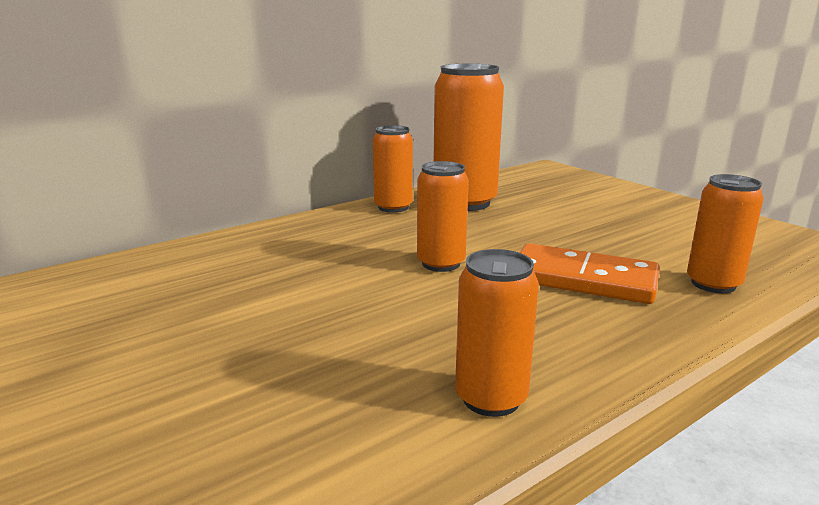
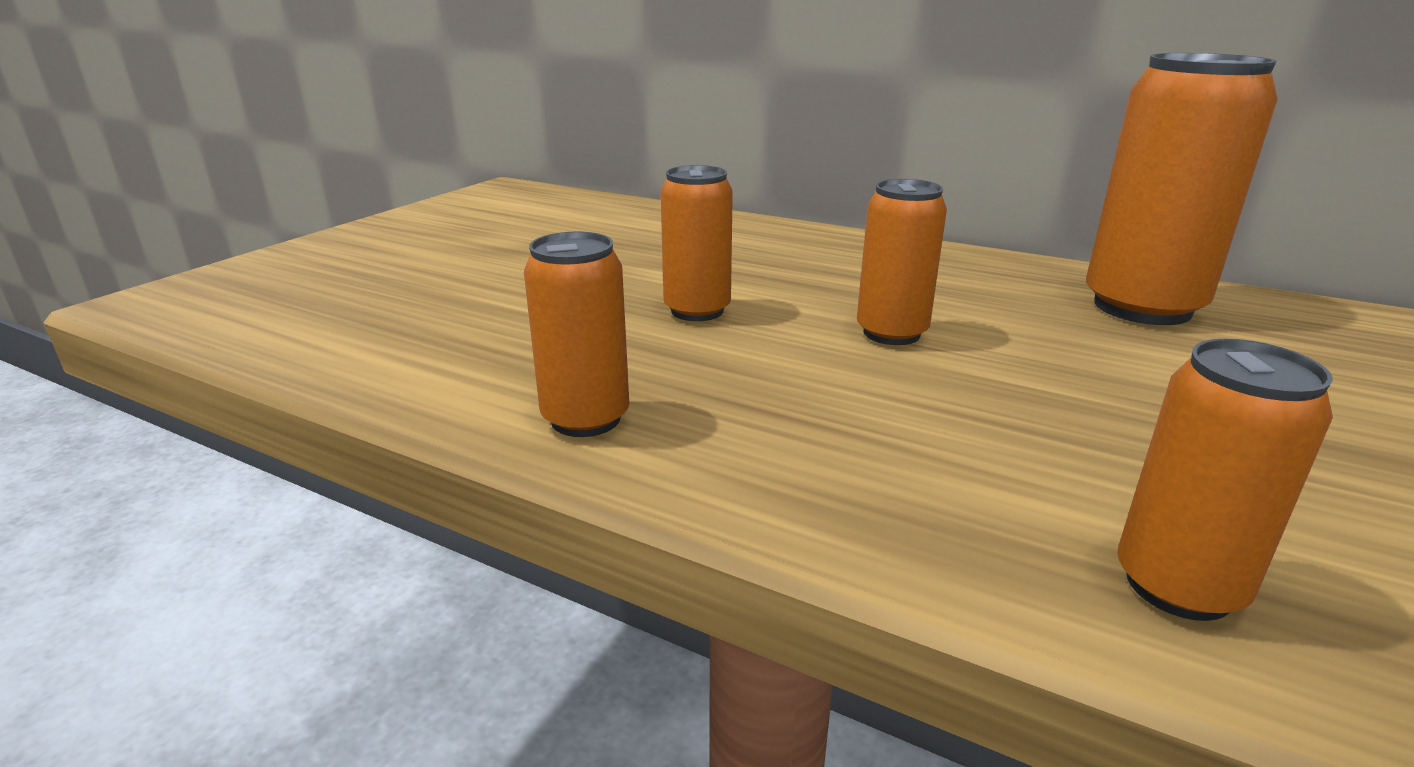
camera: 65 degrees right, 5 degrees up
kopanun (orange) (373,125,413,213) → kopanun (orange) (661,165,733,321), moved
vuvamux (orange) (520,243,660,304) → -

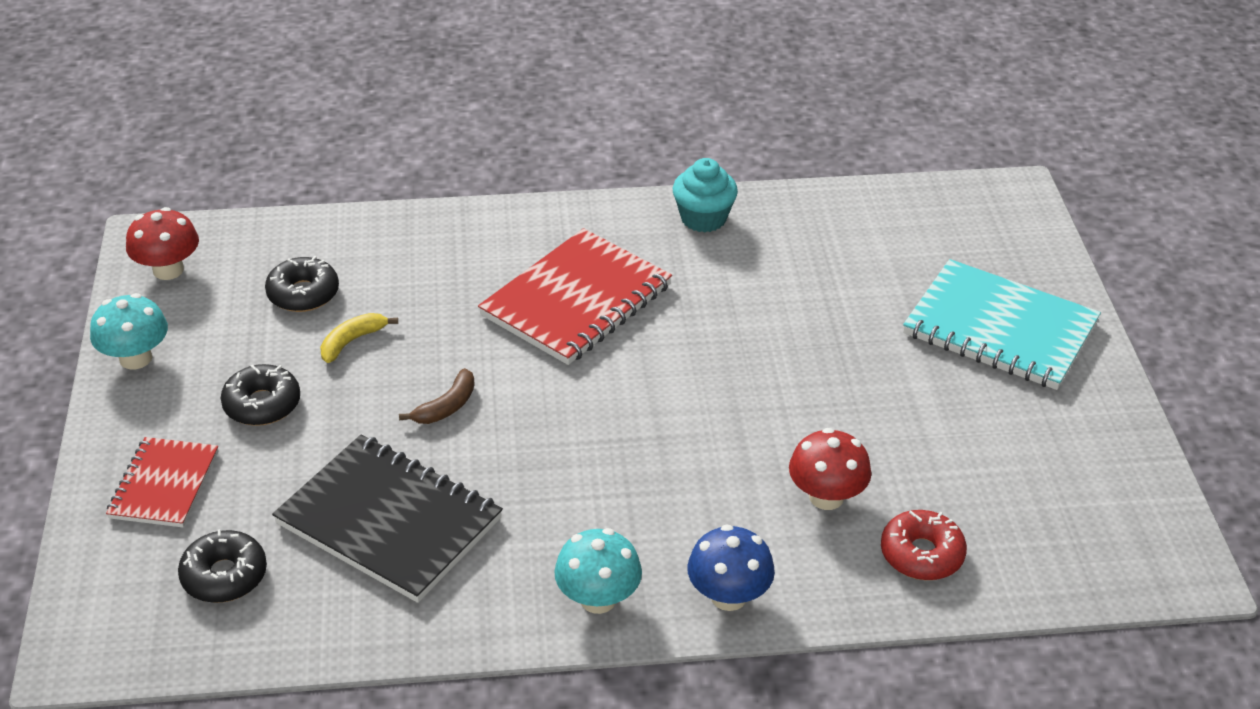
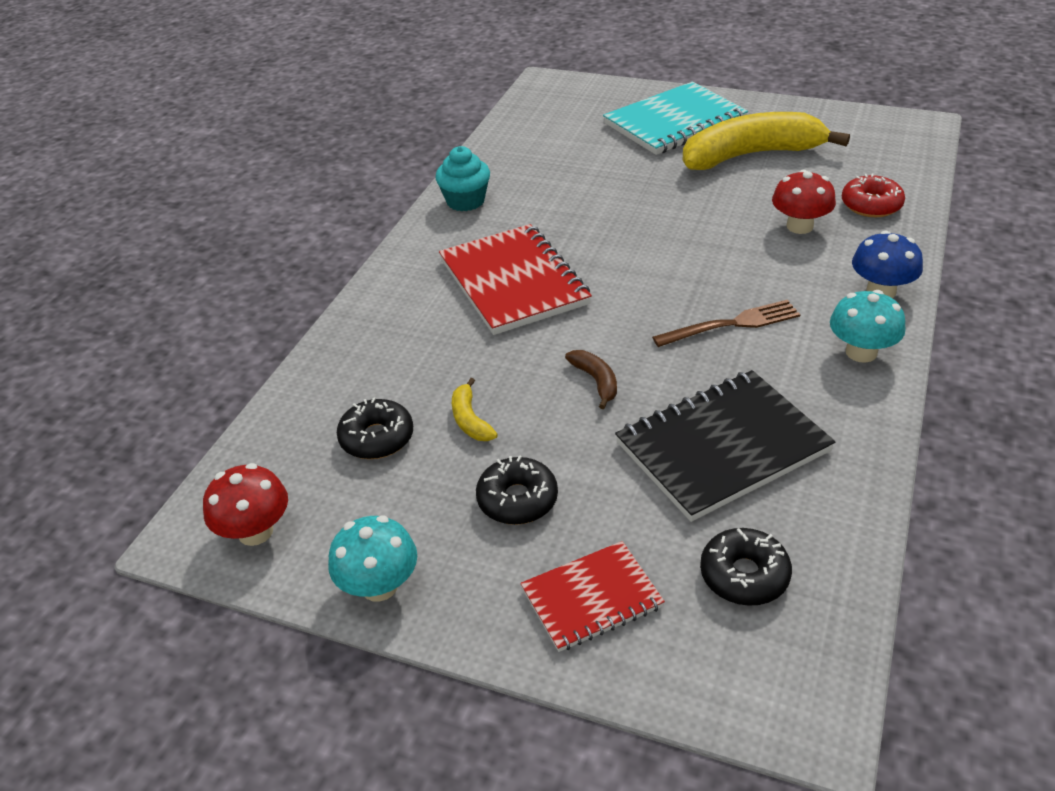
camera: 60 degrees left, 0 degrees up
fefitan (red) (106,437,218,527) → fefitan (red) (520,541,665,652), 60 degrees counterclockwise
- → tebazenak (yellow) (682,112,850,170)
- → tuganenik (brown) (652,300,800,347)

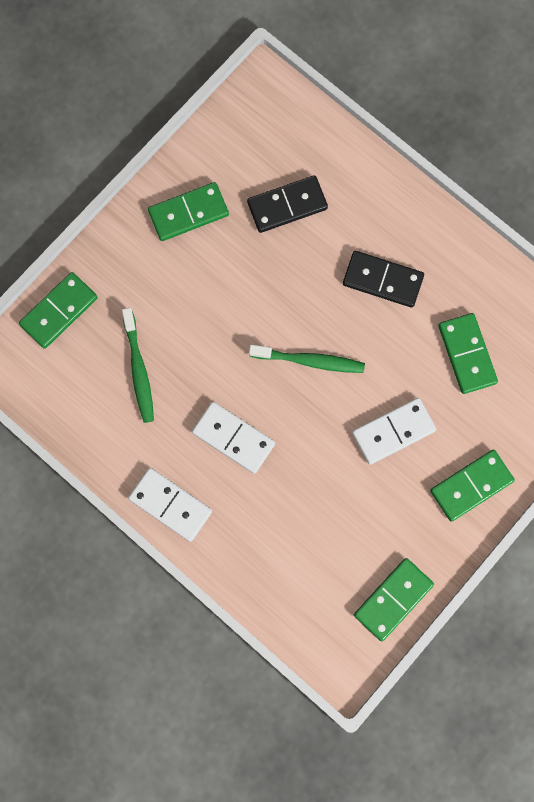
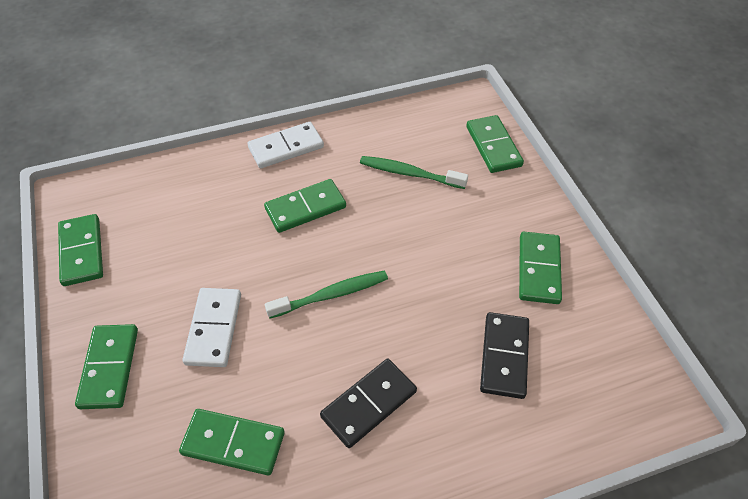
camera: 120 degrees right, 25 degrees down
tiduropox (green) (249,345,365,373) → tiduropox (green) (265,271,388,319), 150 degrees counterclockwise
vuvamux (white) (192,402,275,474) → vuvamux (green) (264,179,346,233)

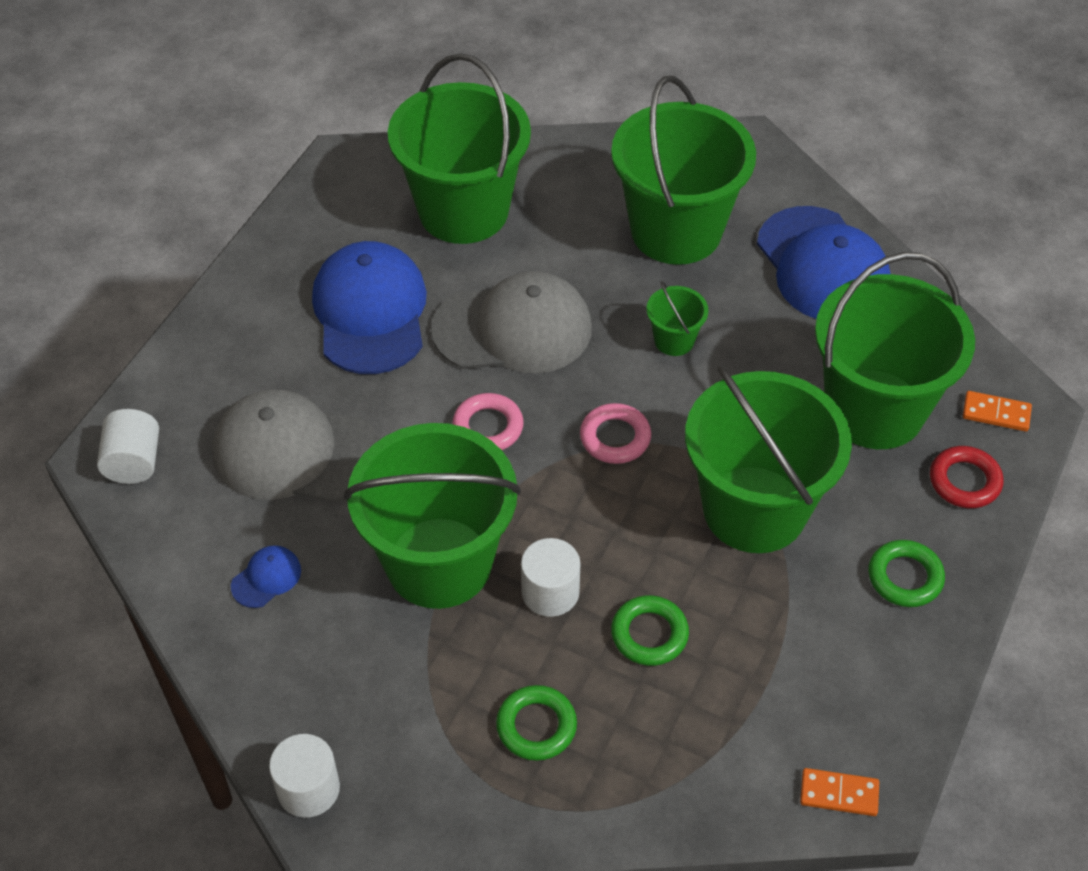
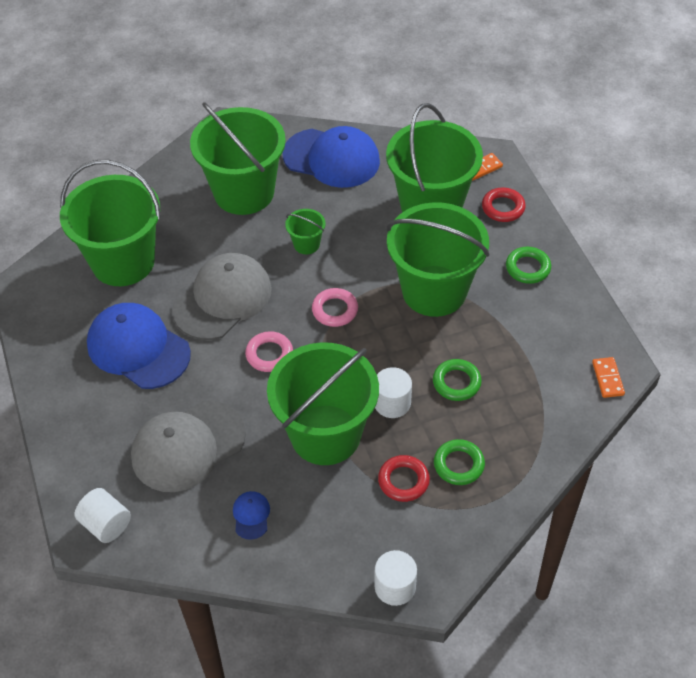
camera: 45 degrees left, 0 degrees up
vuvamux (orange) (800,768,879,816) → vuvamux (orange) (592,357,625,398), 60 degrees counterclockwise
- → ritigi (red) (378,455,430,502)

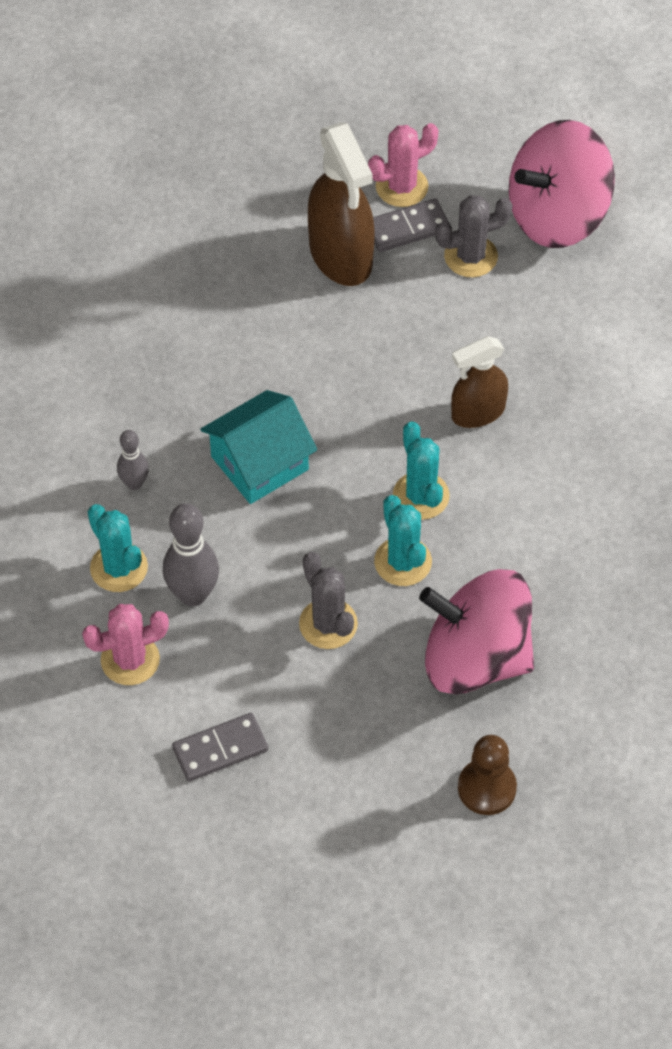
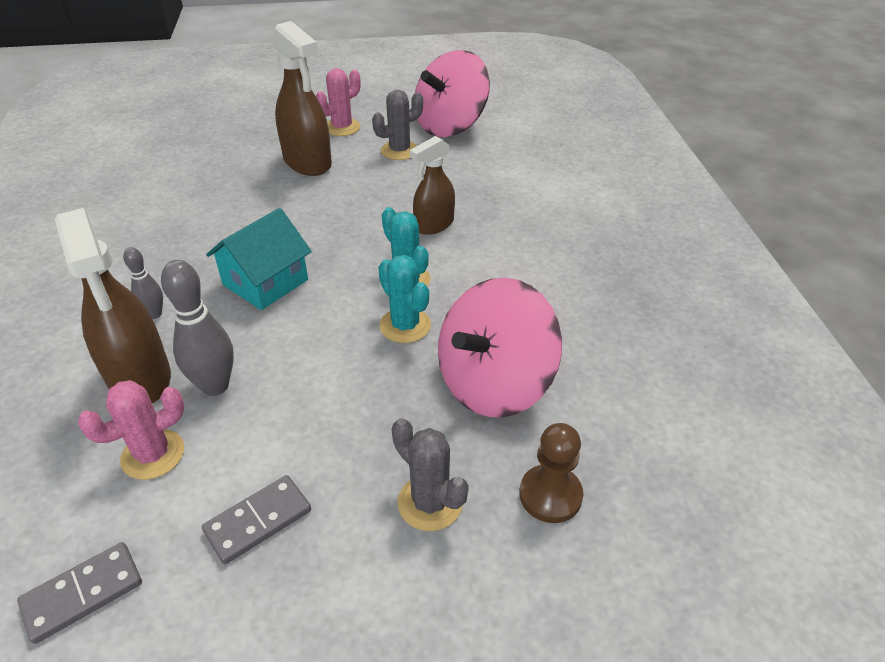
camera: 15 degrees left, 15 degrees down
vuvamux (grey) (373,198,450,252) → vuvamux (grey) (17,542,142,644), moved
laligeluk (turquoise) (88,504,148,592) → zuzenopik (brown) (55,208,171,403)
laligeluk (grey) (299,552,358,649) → laligeluk (grey) (392,418,469,531), moved
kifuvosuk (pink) (419,569,534,694) → kifuvosuk (pink) (438,278,562,418), 45 degrees counterclockwise

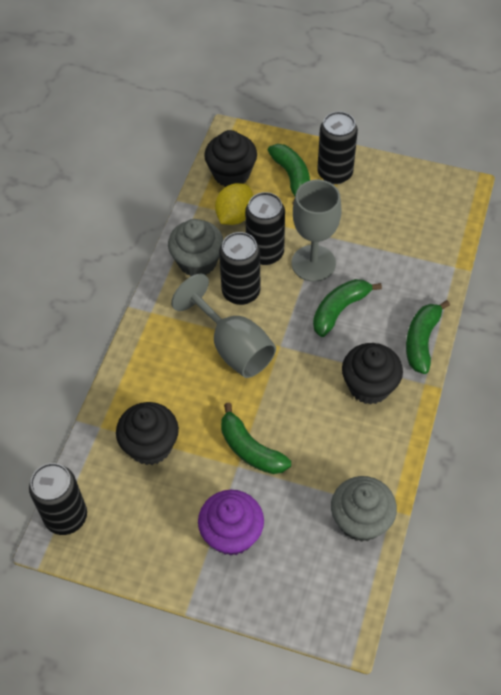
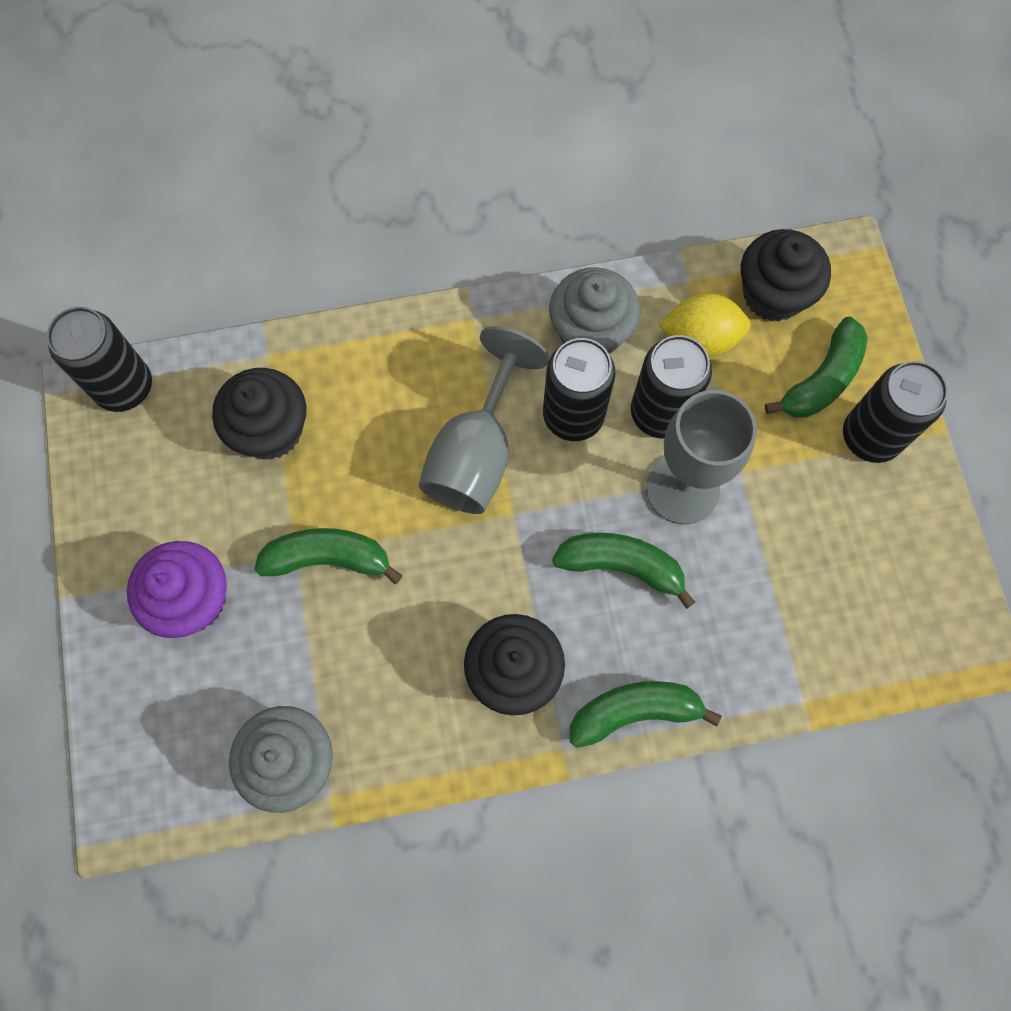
camera: 60 degrees right, 15 degrees up
tebazenak (green) (221,403,291,474) → tebazenak (green) (254,528,403,584), 75 degrees clockwise

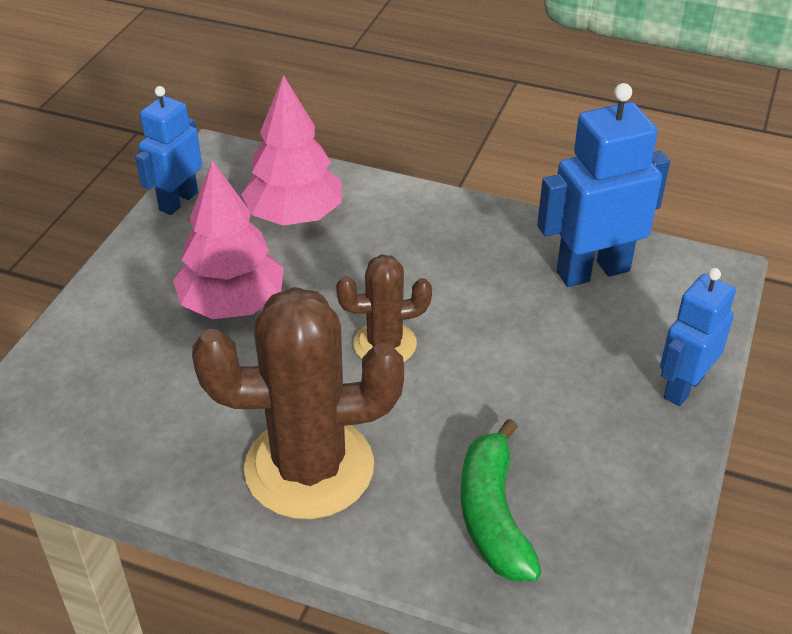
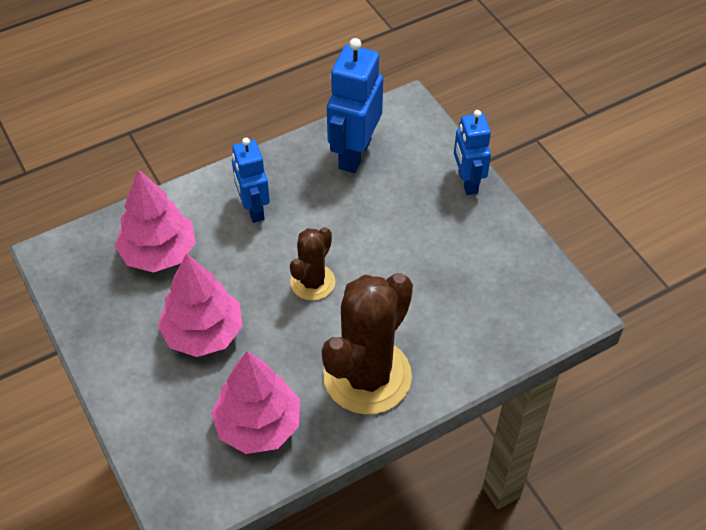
camera: 50 degrees left, 10 degrees up
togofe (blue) (135,86,202,215) → togofe (blue) (232,138,270,223), moved
tebazenak (green) (461,419,542,581) → -
- → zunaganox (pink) (211,351,300,454)

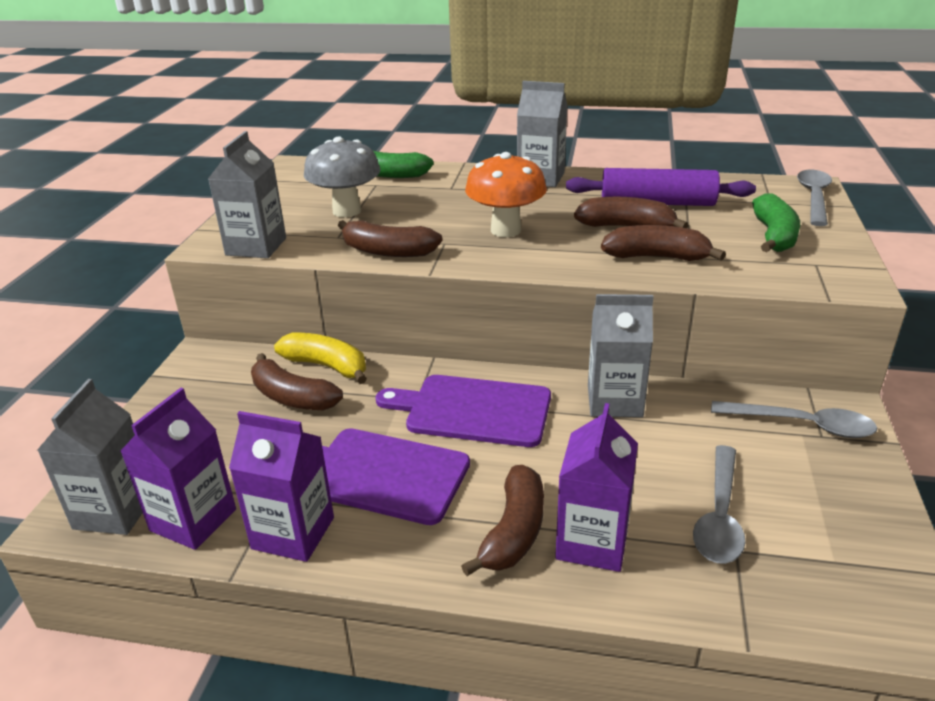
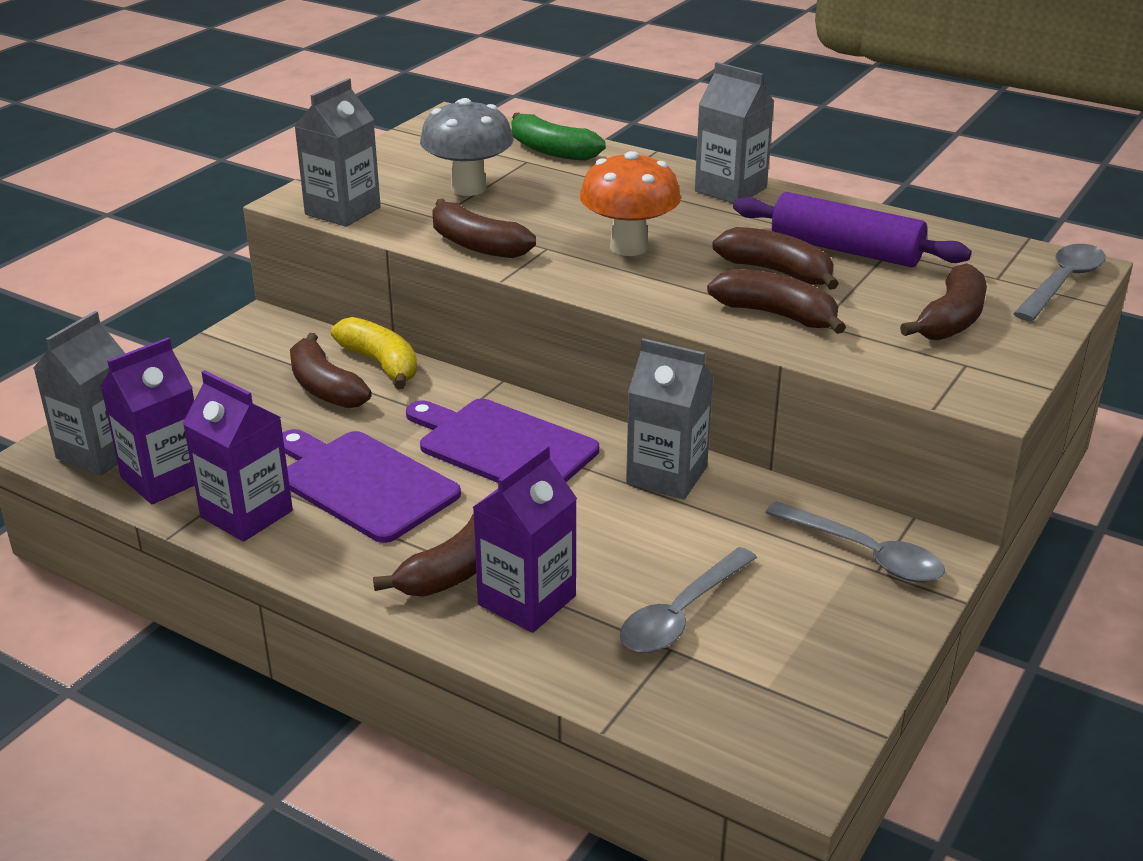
camera: 20 degrees right, 0 degrees up
tebazenak (green) (752,194,800,252) → tebazenak (brown) (900,263,987,340)

